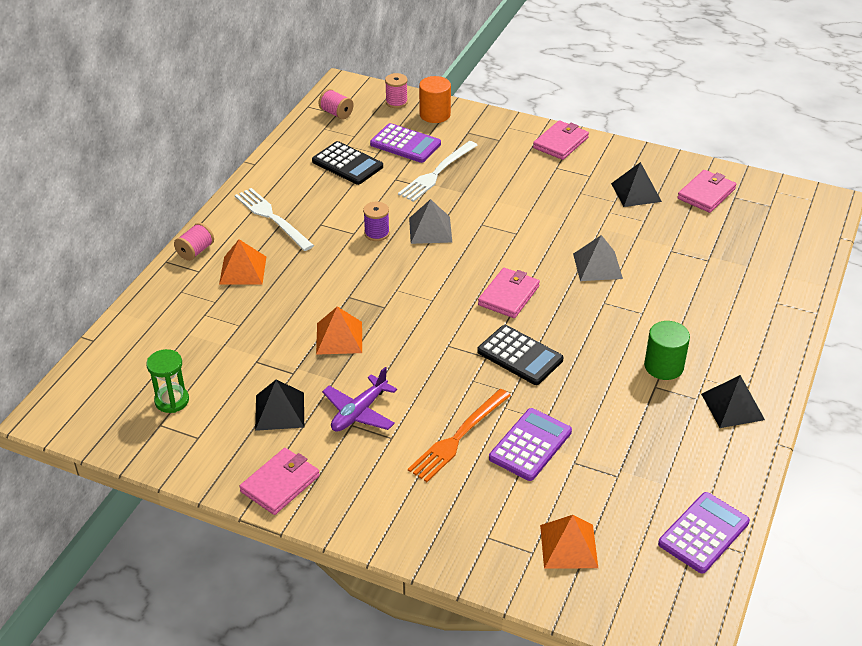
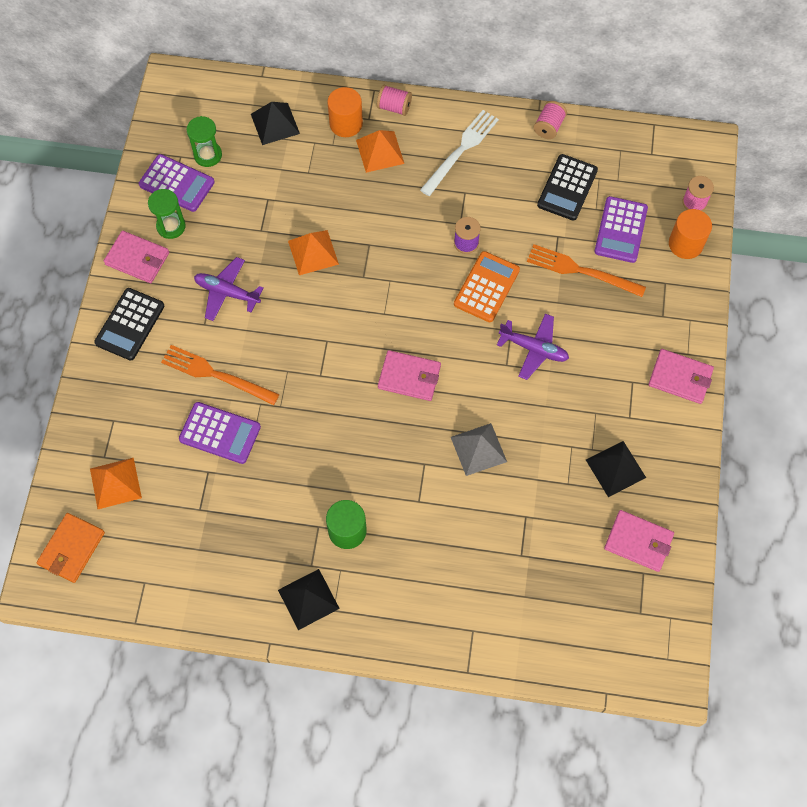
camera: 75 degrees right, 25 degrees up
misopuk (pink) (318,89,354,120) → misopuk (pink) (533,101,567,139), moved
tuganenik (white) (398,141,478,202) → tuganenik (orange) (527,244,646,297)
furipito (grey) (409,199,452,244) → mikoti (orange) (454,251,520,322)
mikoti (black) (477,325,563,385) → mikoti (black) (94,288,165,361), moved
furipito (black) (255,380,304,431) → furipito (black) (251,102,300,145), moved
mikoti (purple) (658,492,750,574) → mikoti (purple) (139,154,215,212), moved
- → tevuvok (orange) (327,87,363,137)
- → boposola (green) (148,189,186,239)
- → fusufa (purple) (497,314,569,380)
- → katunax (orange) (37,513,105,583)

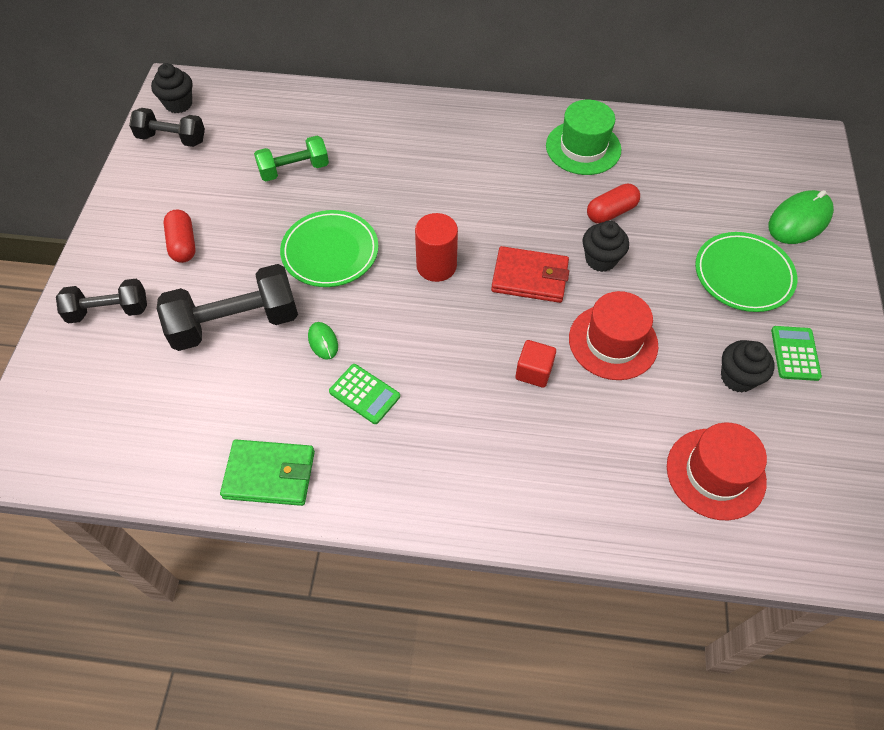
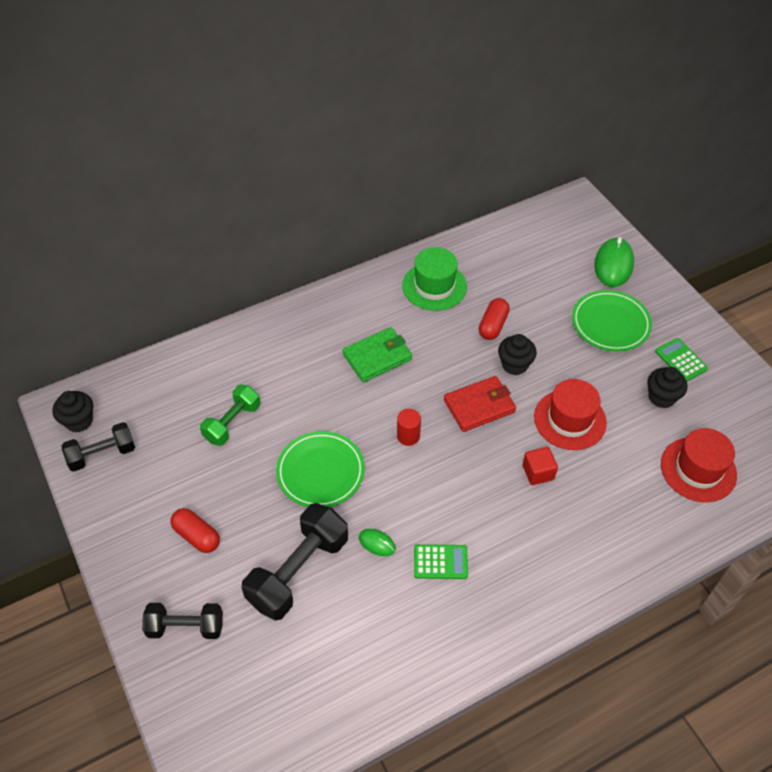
camera: 35 degrees left, 5 degrees down
tevuvok (red) (415,213,458,282) → tevuvok (red) (397,409,421,446), x0.66
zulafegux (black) (56,279,147,324) → zulafegux (black) (142,603,223,639), 45 degrees clockwise
katunax (green) (220,440,315,506) → katunax (green) (343,327,412,382), moved

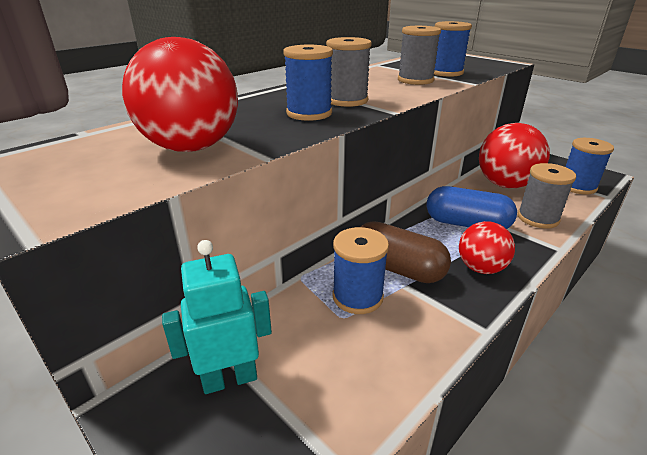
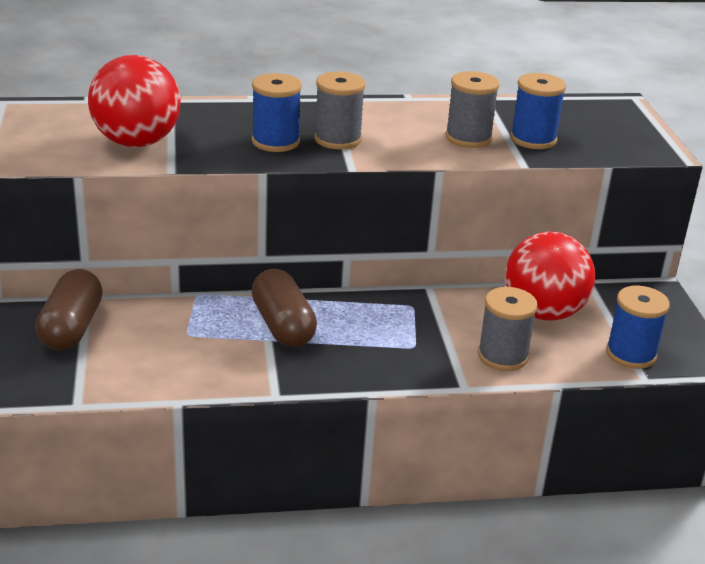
camera: 35 degrees right, 0 degrees up
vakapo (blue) (427,186,517,229) → -
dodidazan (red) (459,221,515,274) → -
misopuk (blue) (333,227,389,314) → -
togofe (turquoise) (162,240,272,394) → vakapo (brown) (35,269,103,350)

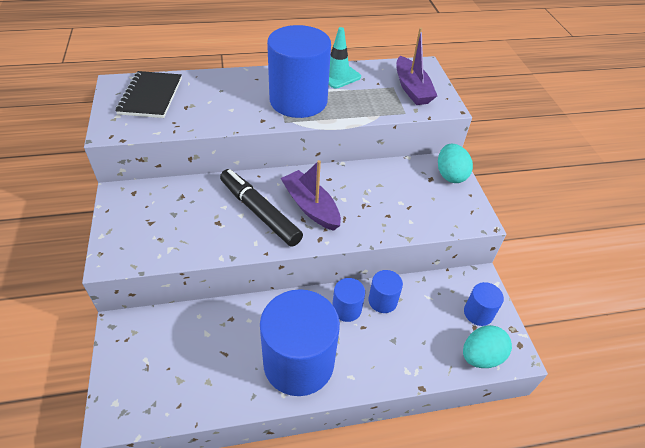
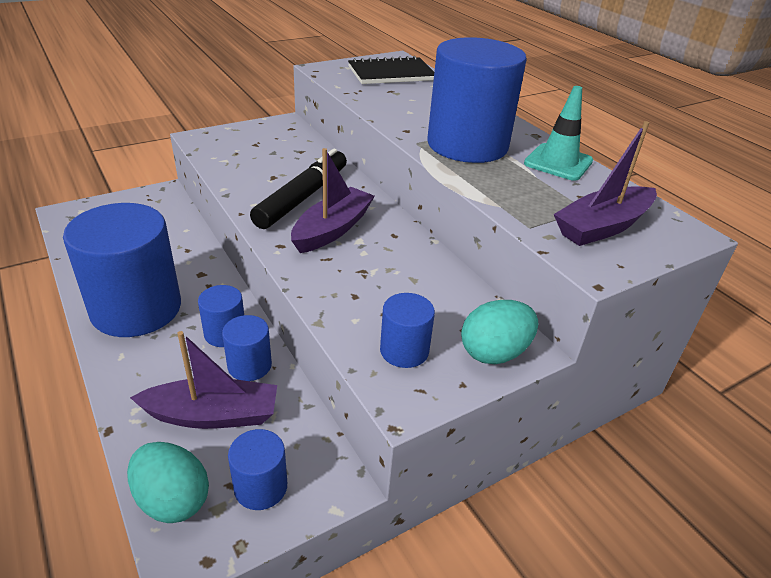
camera: 70 degrees right, 10 degrees down
- → tevuvok (blue) (380,293,435,368)
- → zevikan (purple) (130,331,277,429)

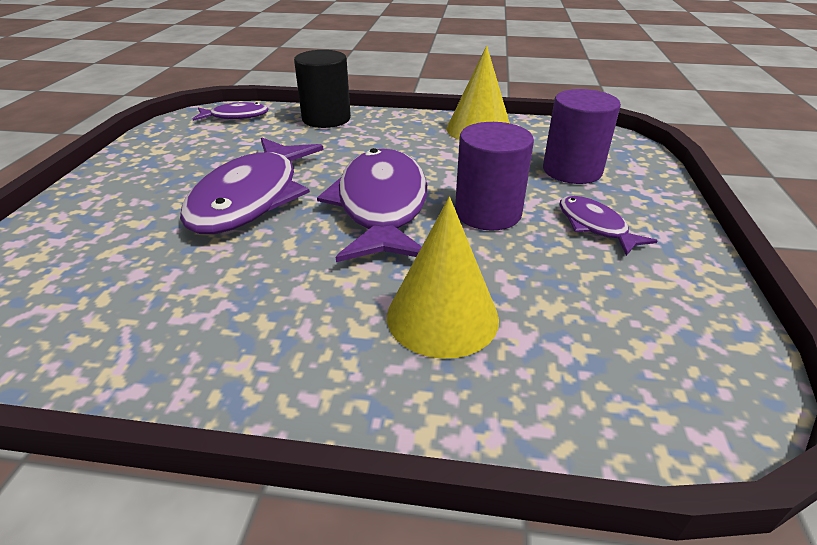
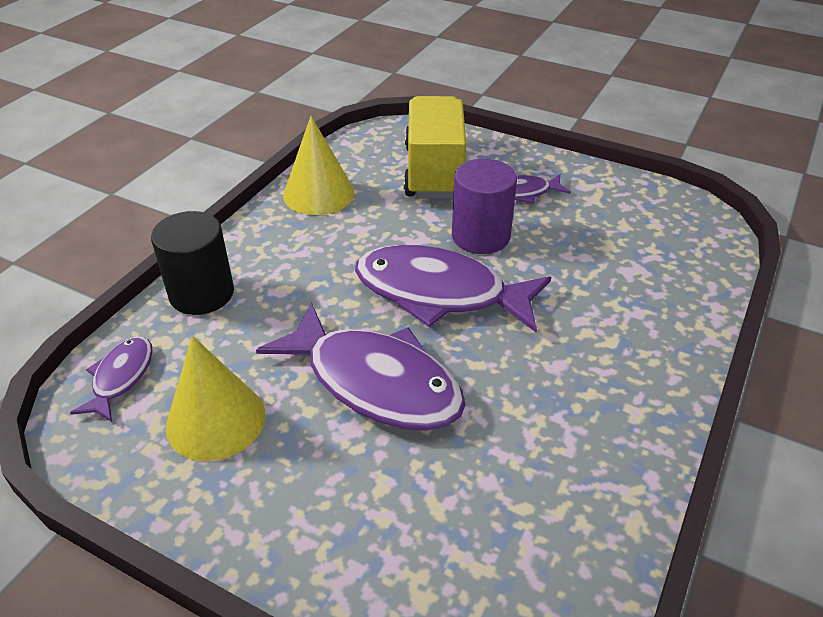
camera: 70 degrees left, 5 degrees up
tevuvok (purple) (543,89,621,184) → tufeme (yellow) (404,96,466,199)
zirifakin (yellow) (387,197,499,359) → zirifakin (yellow) (166,336,265,461), moved

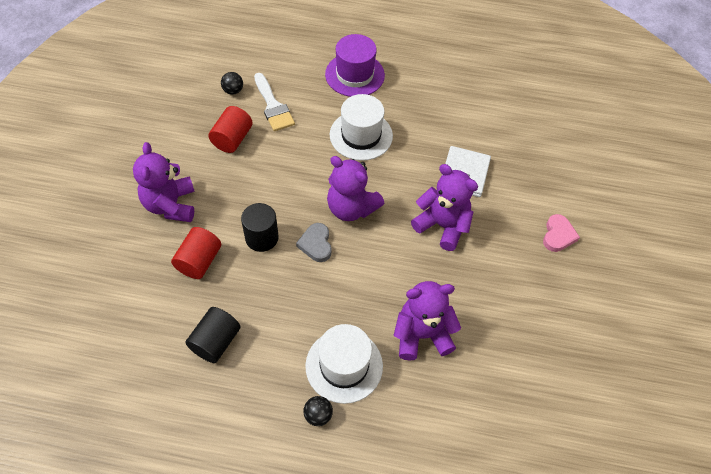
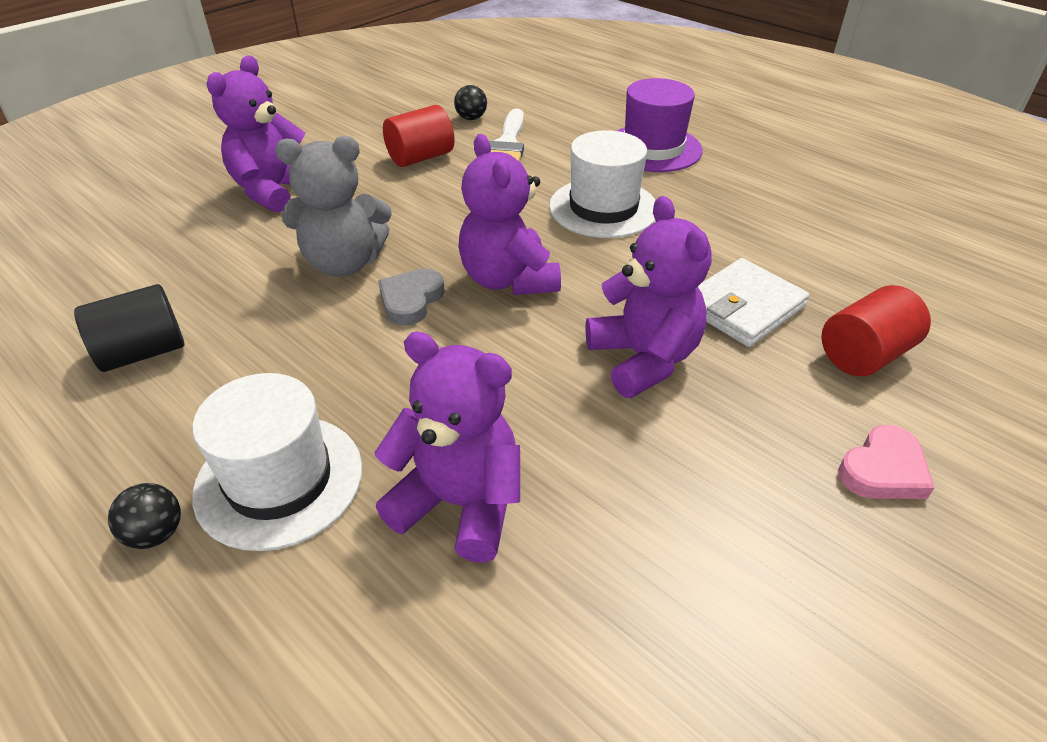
camera: 35 degrees right, 15 degrees down
tevuvok (black) (241,203,279,252) → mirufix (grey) (275,136,392,277)
tevuvok (red) (171,227,221,279) → tevuvok (red) (822,285,931,376), moved

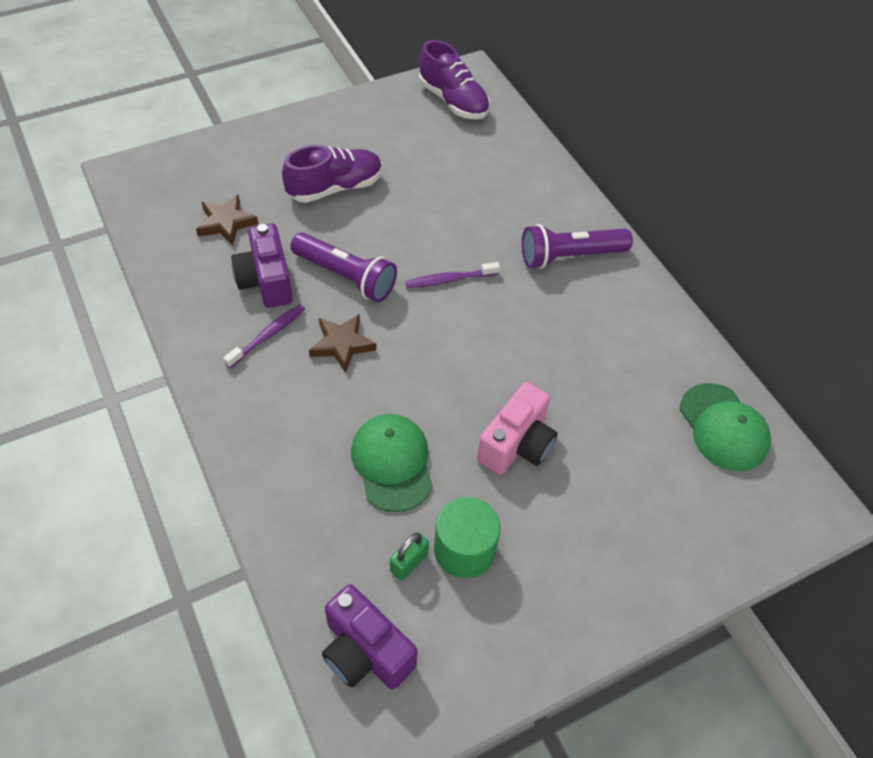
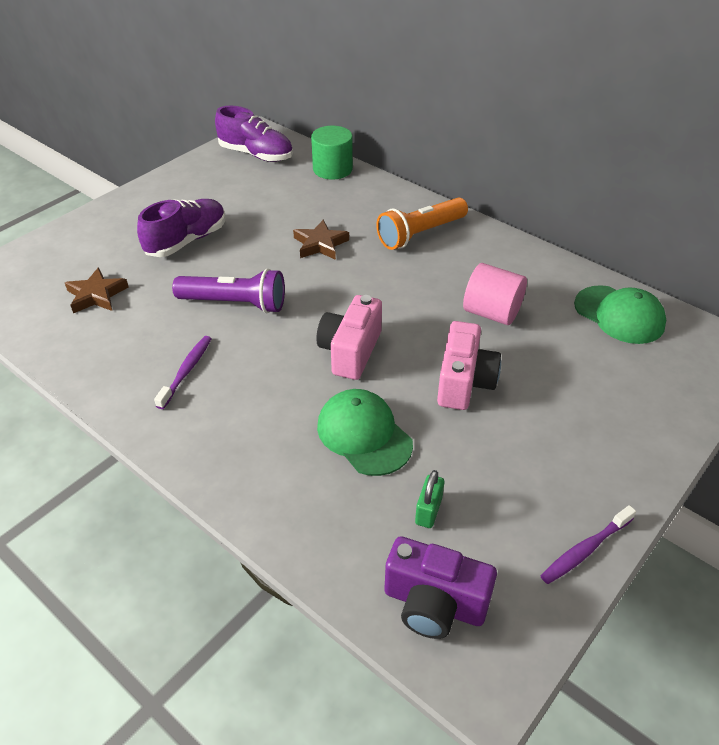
camera: 20 degrees left, 10 degrees down
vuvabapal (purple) (231,223,293,308) → -
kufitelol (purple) (522,224,633,269) → kufitelol (orange) (376,197,468,250)
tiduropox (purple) (405,262,500,288) → tiduropox (purple) (541,505,636,584), moved
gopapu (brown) (309,314,377,373) → gopapu (brown) (293,220,349,260), moved
tevuvok (green) (434,497,500,578) → tevuvok (green) (311,126,353,180), moved
- → tevuvok (pink) (463,263,527,325)
- → vuvabapal (pink) (316,295,382,380)

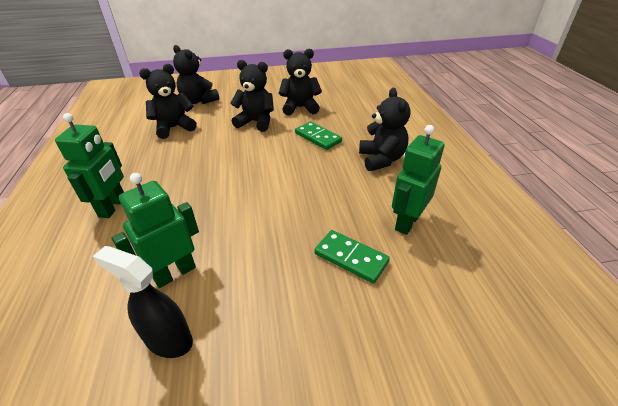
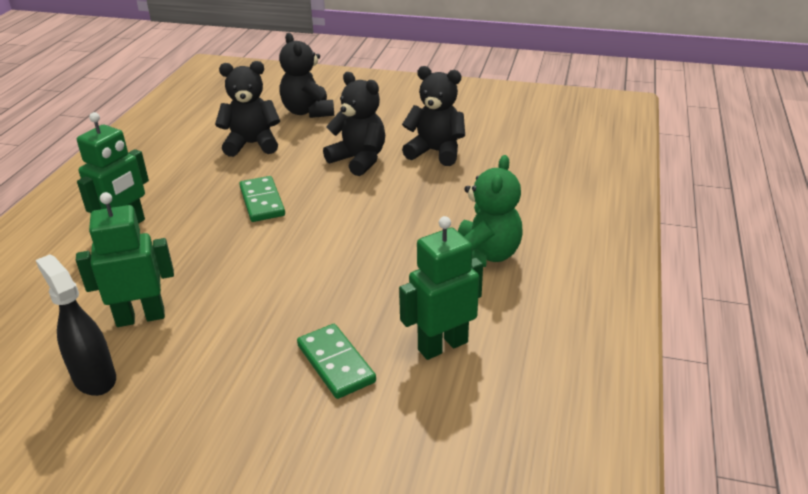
camera: 25 degrees right, 5 degrees down
mirufix (black) (359,88,410,171) → mirufix (green) (458,155,522,267)
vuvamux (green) (295,122,342,150) → vuvamux (green) (239,176,285,222), moved

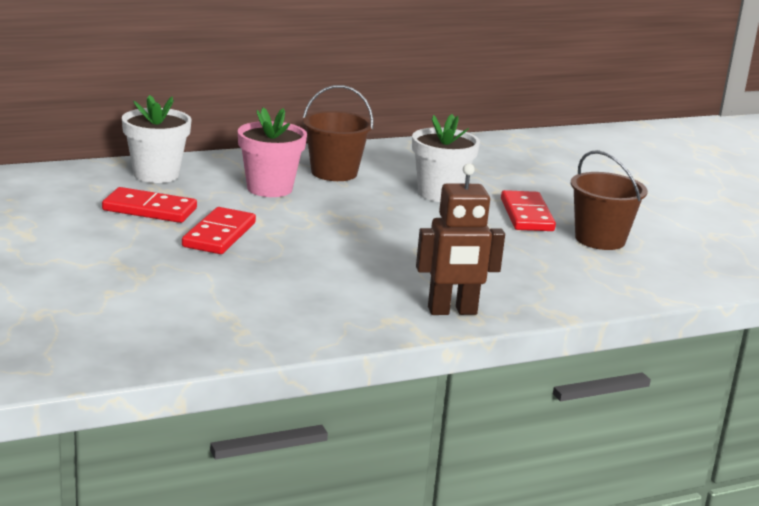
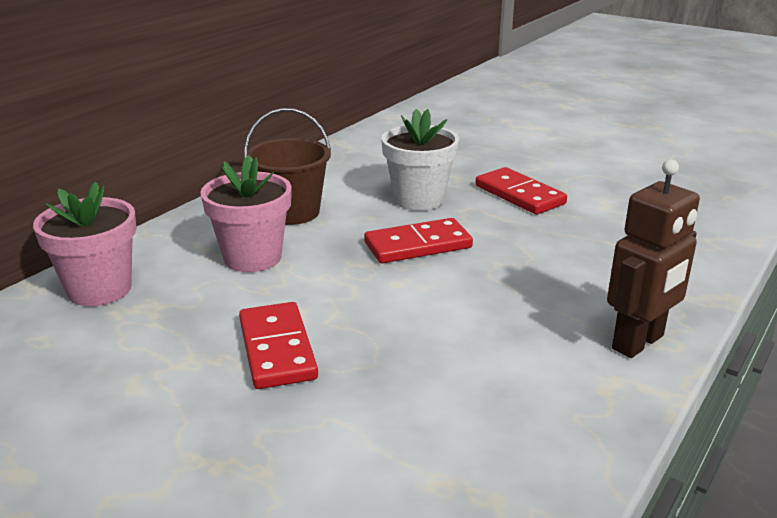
camera: 30 degrees left, 5 degrees up
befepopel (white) (122,95,192,183) → befepopel (pink) (33,181,136,306)
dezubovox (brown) (571,150,648,250) → -
vuvamux (red) (102,187,197,223) → vuvamux (red) (364,218,473,263), moved

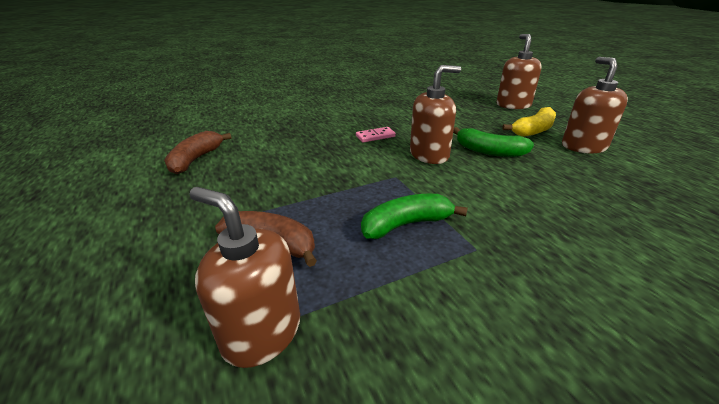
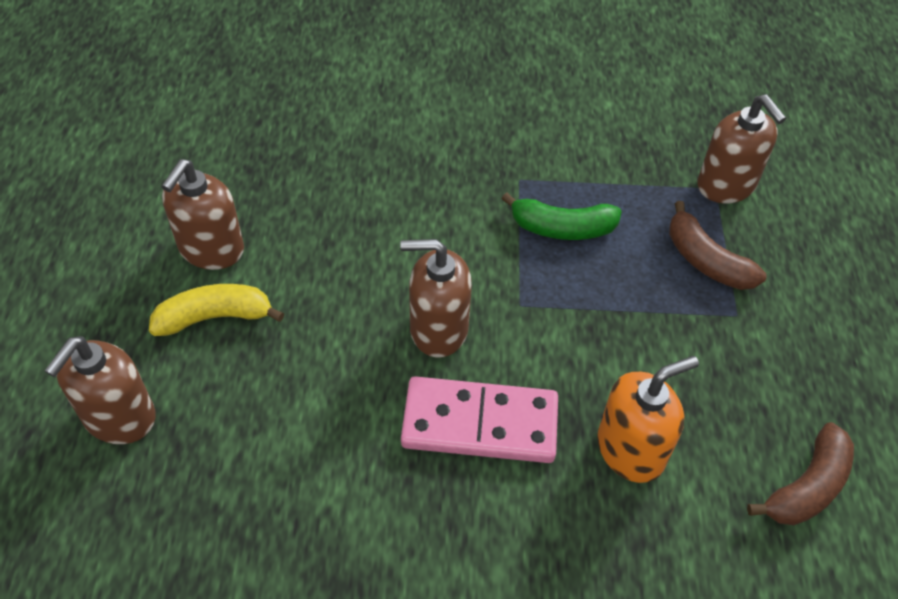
camera: 155 degrees left, 20 degrees up
vuvamux (pink) (356,127,396,142) → vuvamux (pink) (401,376,558,463), x2.18
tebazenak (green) (453,127,534,157) → -
- → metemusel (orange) (597,356,699,483)

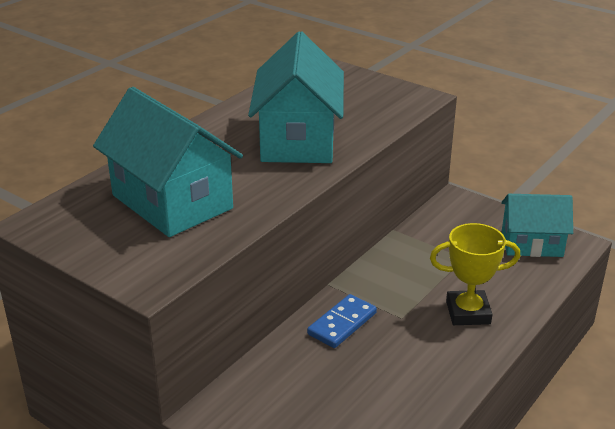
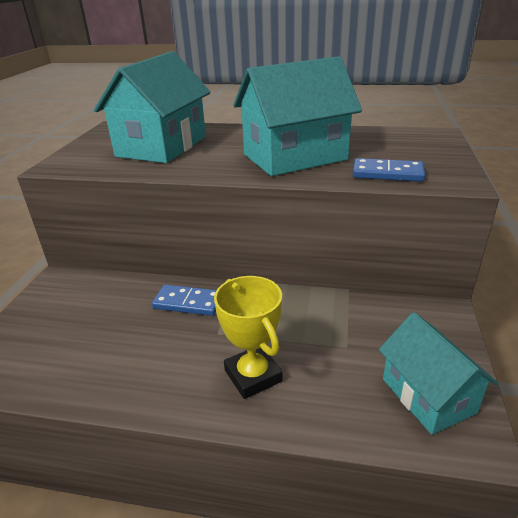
camera: 65 degrees right, 0 degrees up
- → vuvamux (blue) (353,158,425,182)

